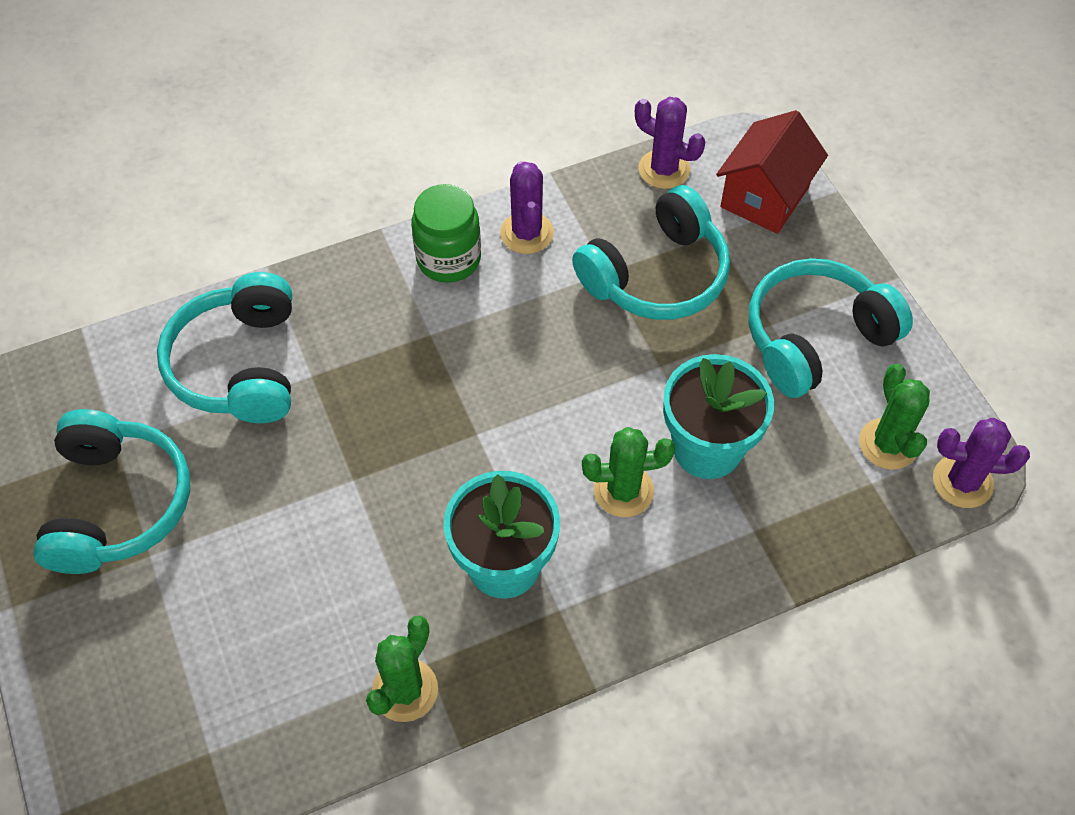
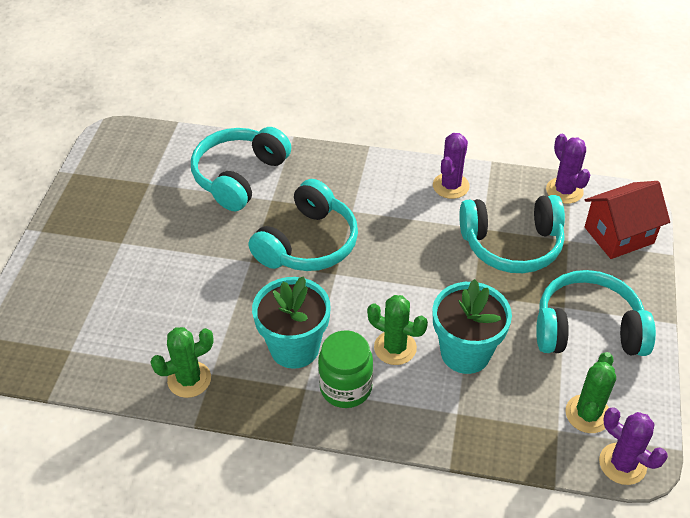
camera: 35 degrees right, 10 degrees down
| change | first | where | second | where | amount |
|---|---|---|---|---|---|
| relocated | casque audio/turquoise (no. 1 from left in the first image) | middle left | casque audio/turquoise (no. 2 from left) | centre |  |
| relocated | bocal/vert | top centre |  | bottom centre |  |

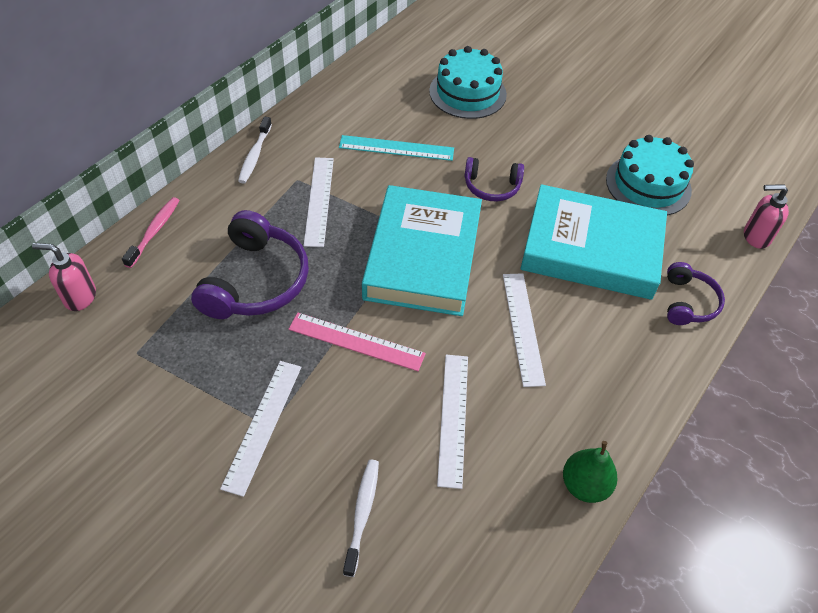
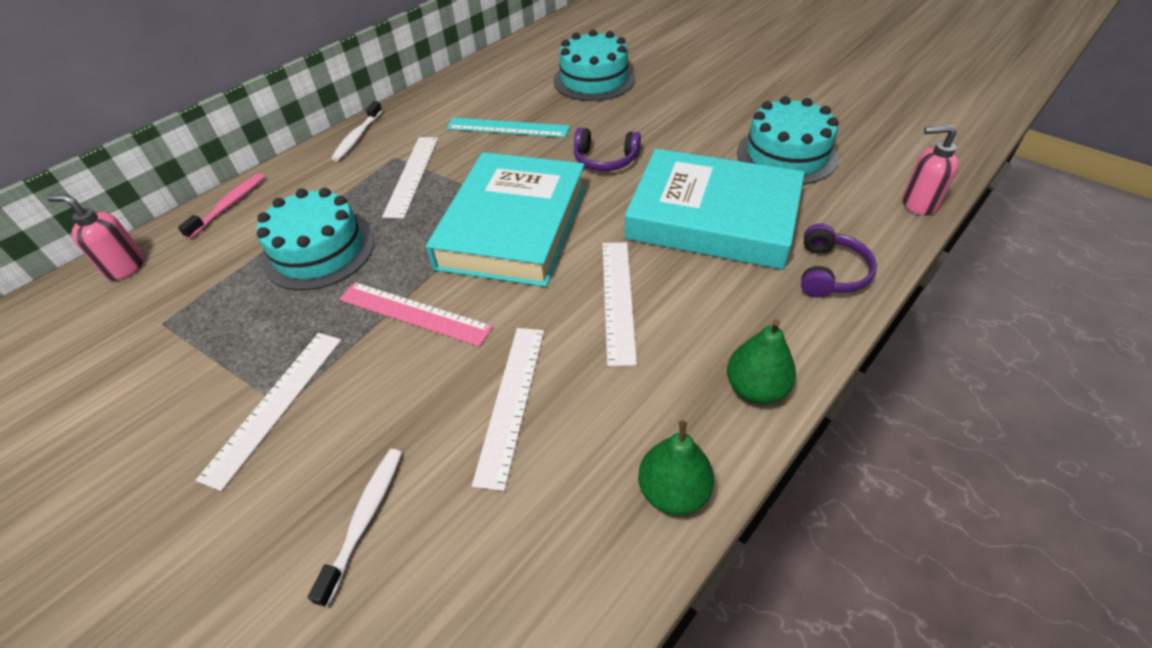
camera: 10 degrees right, 5 degrees down
| change | first | where | second | where | amount |
|---|---|---|---|---|---|
| exchanged | casque audio/violet (no. 1 from left) | middle left | gâteau/turquoise (no. 1 from left) | middle left |  |
| appeared |  |  | poire/vert (no. 2 from left) | centre |  |

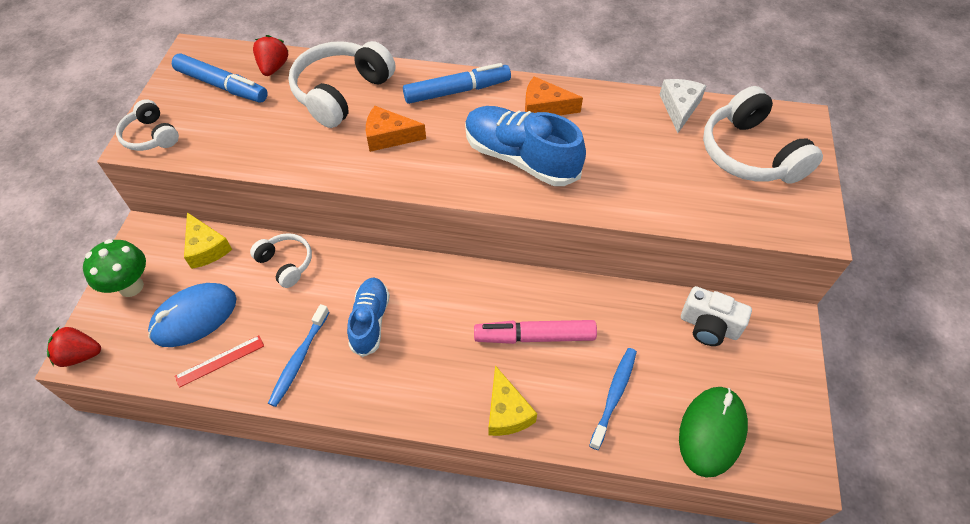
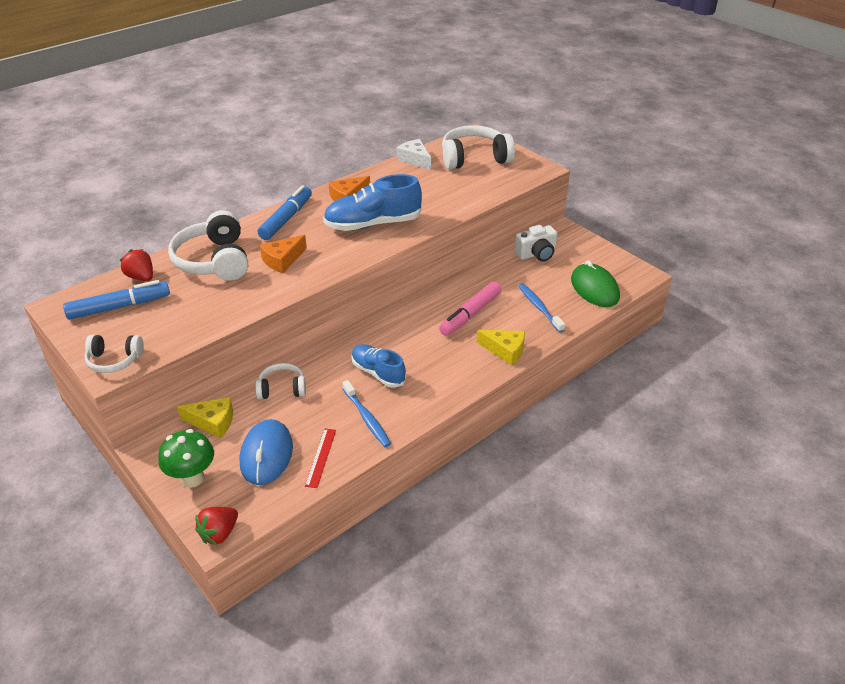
camera: 50 degrees left, 15 degrees down
| change | first | where | second | where | amount |
|---|---|---|---|---|---|
| spun | casque audio/blanc (no. 4 from left) | top right |  | top centre | 150 degrees clockwise |

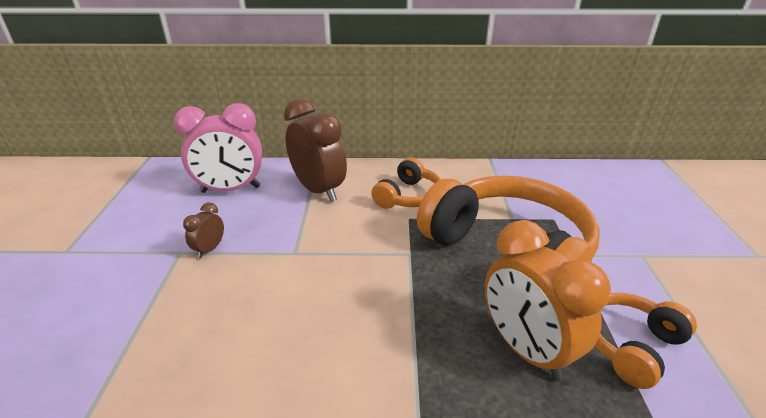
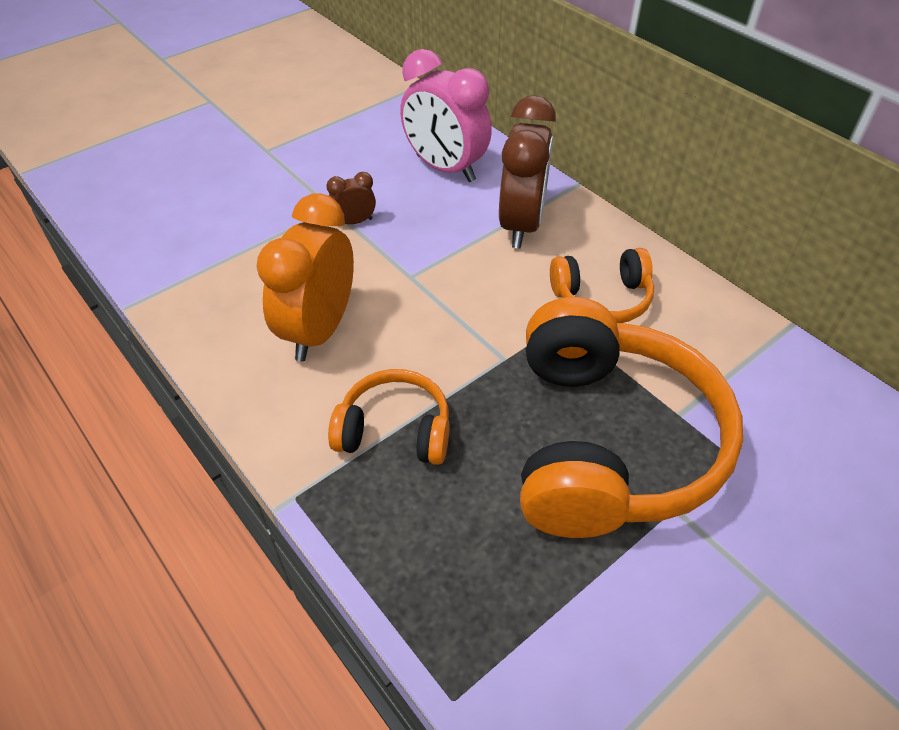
camera: 50 degrees right, 15 degrees up
| change | first | where | second | where | amount |
|---|---|---|---|---|---|
| relocated | réveil/orange | bottom right |  | centre |  |
| relocated | casque audio/orange (no. 3 from left in the first image) | bottom right | casque audio/orange (no. 1 from left) | centre |  |

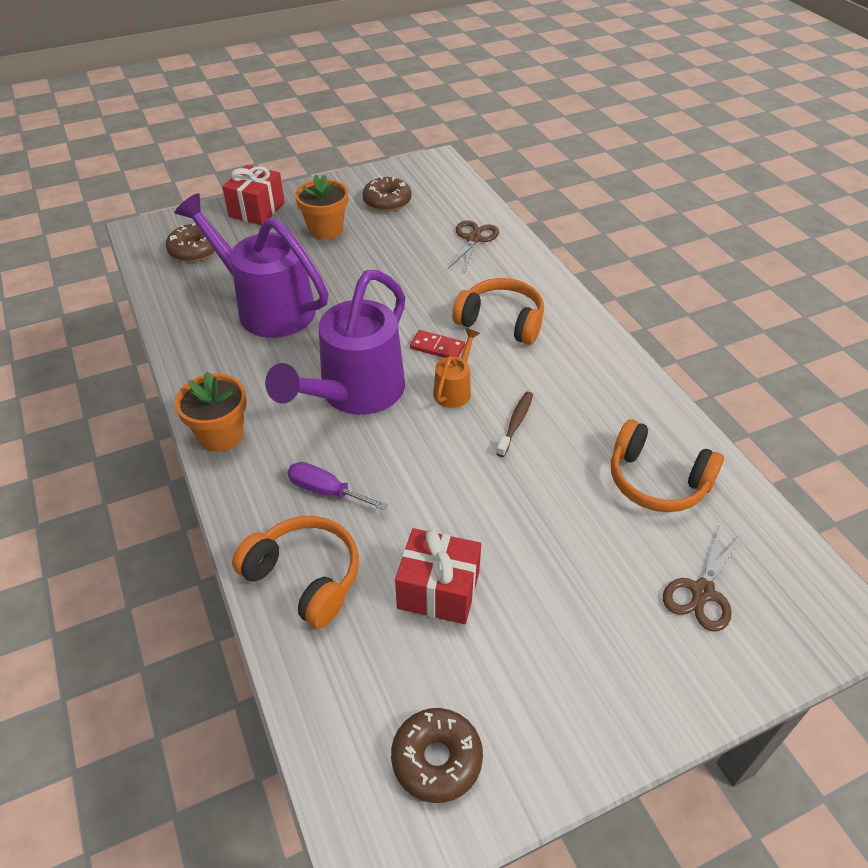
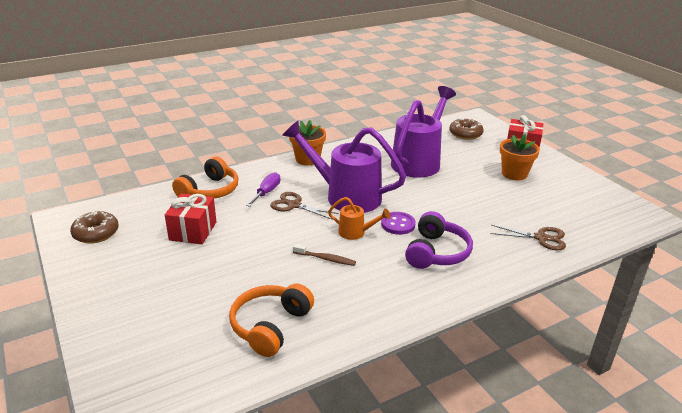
camera: 85 degrees right, 15 degrees down
| change | first | where | second | where | amount |
|---|---|---|---|---|---|
| missing | beignet/marron (no. 2 from left) | top centre |  |  |  |
| exchanged | domino/rouge | centre | bouton/violet | centre |  |
| colour | casque audio/orange (no. 2 from left) | centre | casque audio/violet | centre |  |
| relocated | ciseaux/marron (no. 2 from left in the first image) | middle right | ciseaux/marron (no. 1 from left) | centre |  |

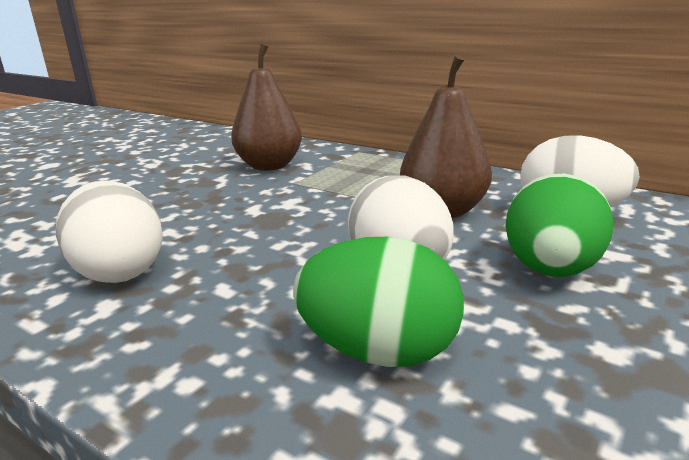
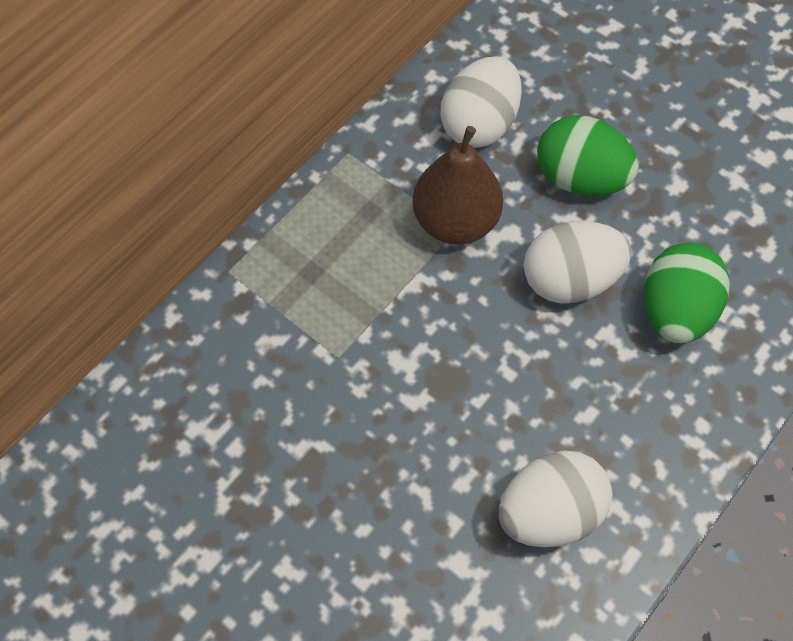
camera: 85 degrees left, 40 degrees up
| change | first | where | second | where | amount |
|---|---|---|---|---|---|
| missing | poire/marron (no. 1 from left) | top centre |  |  |  |

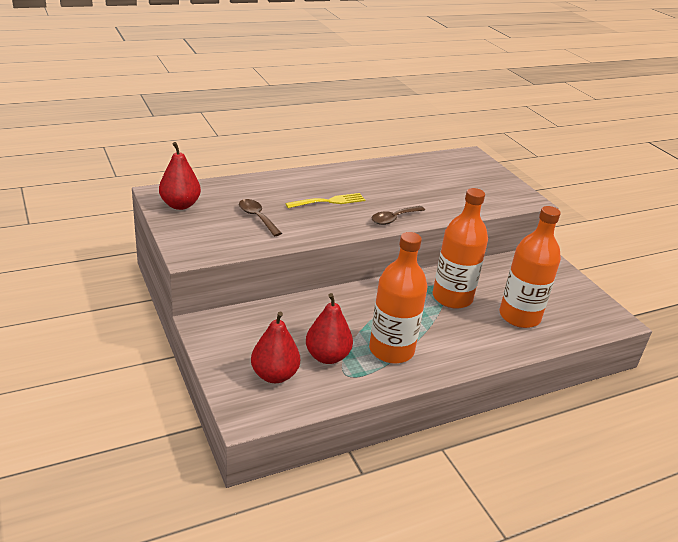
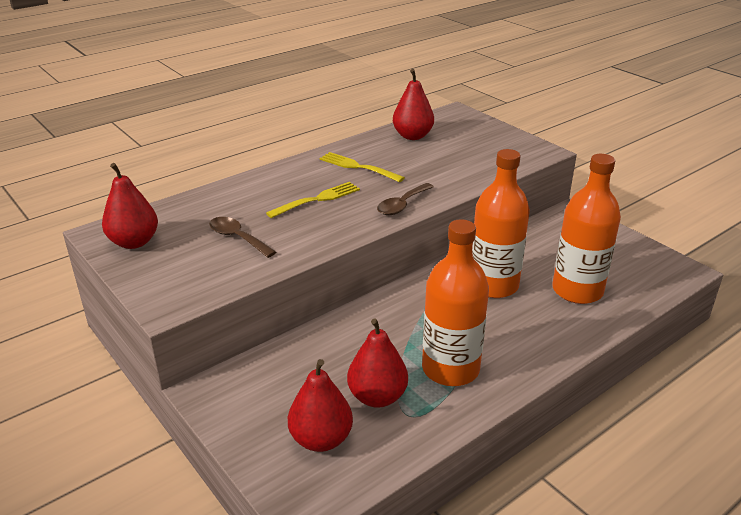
camera: 10 degrees left, 0 degrees up
| change | first | where | second | where | amount |
|---|---|---|---|---|---|
| appeared |  |  | fourchette/jaune (no. 2 from left) | top centre |  |
| appeared |  |  | poire/rouge (no. 4 from left) | top centre |  |

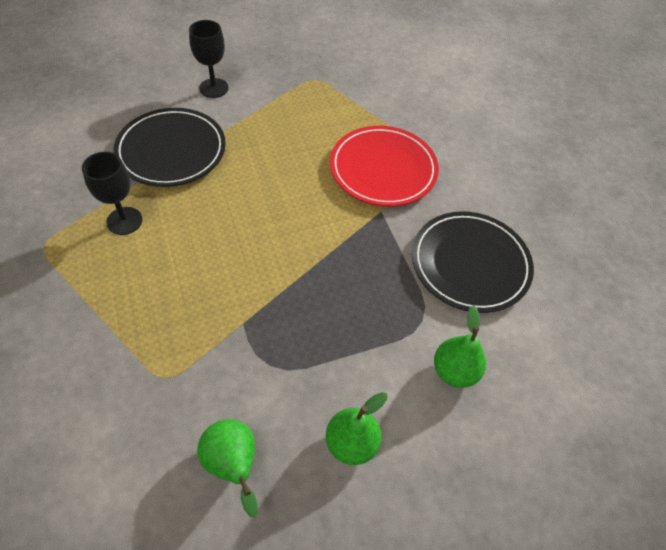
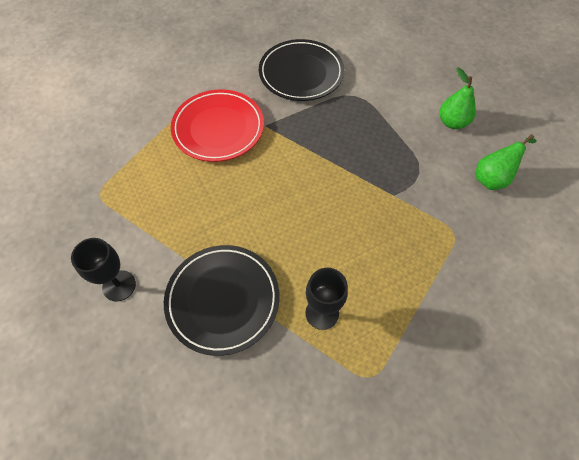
camera: 95 degrees left, 5 degrees up
| change | first | where | second | where | amount |
|---|---|---|---|---|---|
| missing | poire/vert (no. 3 from left) | middle right |  |  |  |

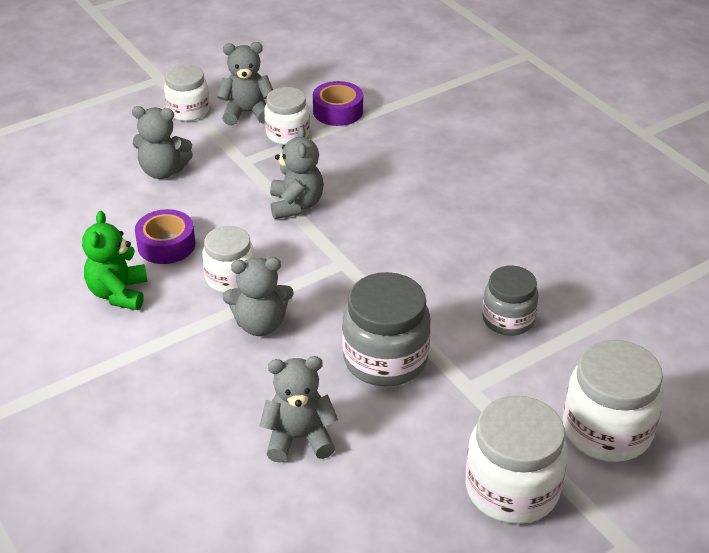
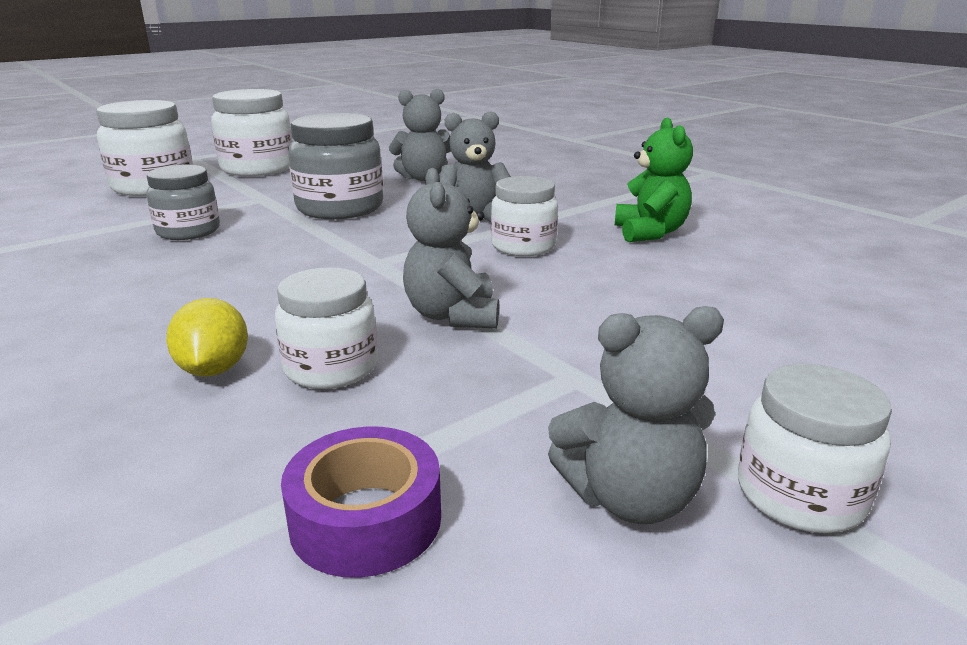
camera: 175 degrees right, 15 degrees down
| change | first | where | second | where | amount |
|---|---|---|---|---|---|
| missing | ours en peluche/gris (no. 1 from left) | top left |  |  |  |
| missing | ruban adhésif/violet (no. 1 from left) | middle left |  |  |  |
| relocated | bocal/blanc (no. 3 from left) | top centre |  | centre |  |
| appeared |  |  | citron/jaune | middle left |  |

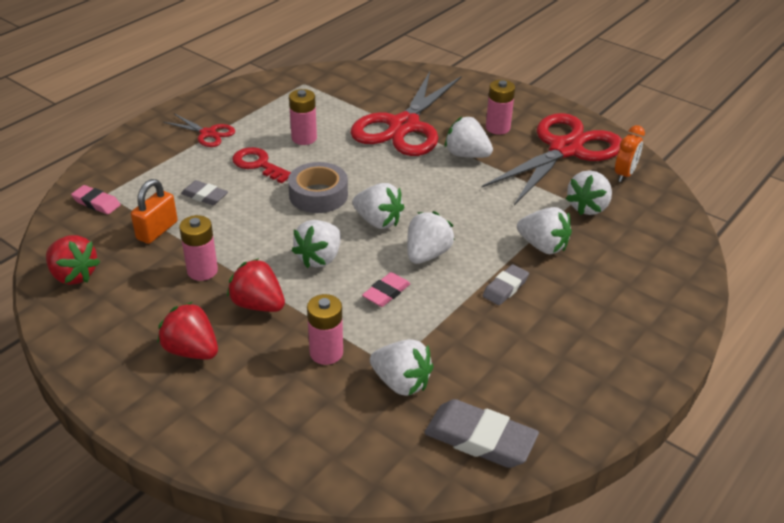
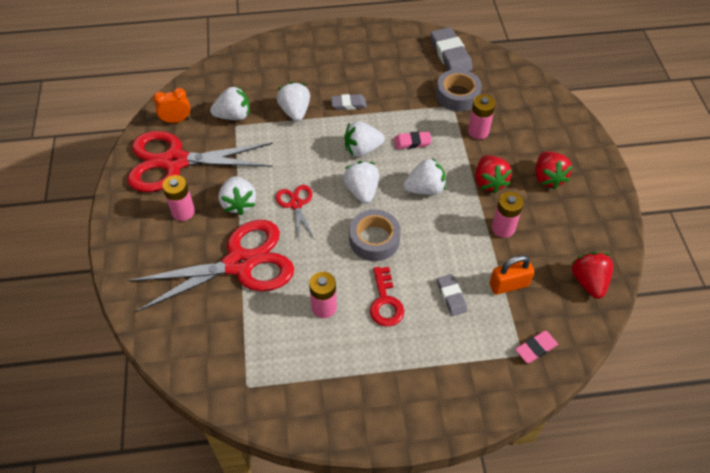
camera: 135 degrees left, 15 degrees up
| change | first | where | second | where | amount |
|---|---|---|---|---|---|
| spun | gomme/rose (no. 1 from left in the first image) | middle left | gomme/rose (no. 2 from left) | bottom right | 75 degrees clockwise |
| relocated | ciseaux/rouge (no. 1 from left in the first image) | top left | ciseaux/rouge (no. 3 from left) | centre |  |
| exchanged | fraise/blanc (no. 3 from left) | bottom centre | ruban adhésif/gris (no. 2 from left) | top centre |  |

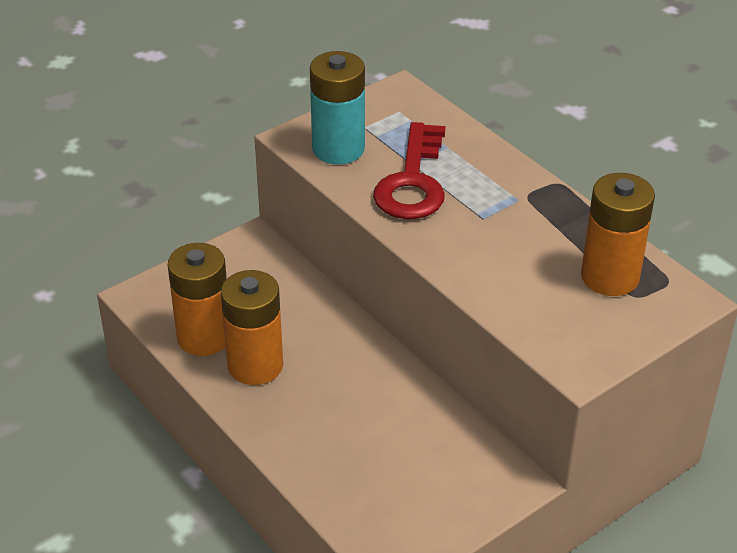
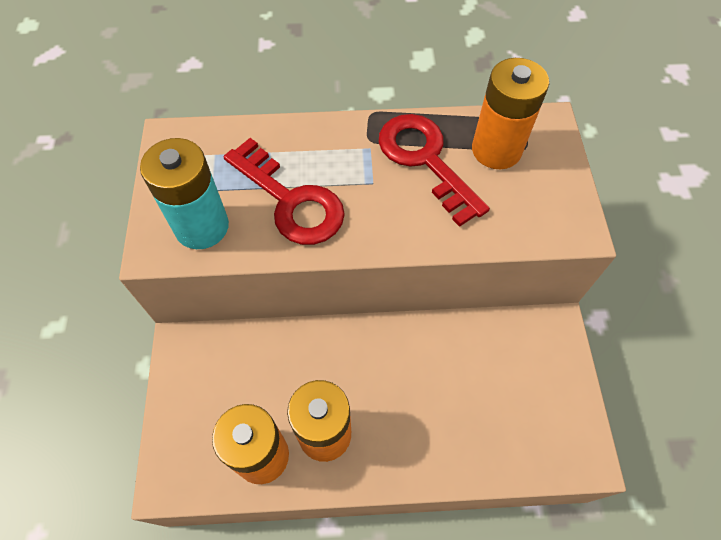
camera: 55 degrees left, 20 degrees up
| change | first | where | second | where | amount |
|---|---|---|---|---|---|
| appeared |  |  | clé/rouge (no. 2 from left) | top centre |  |

